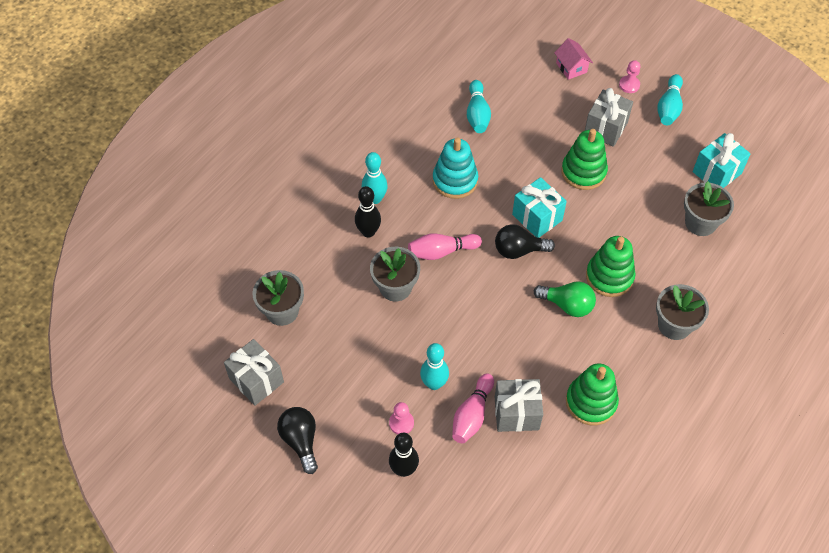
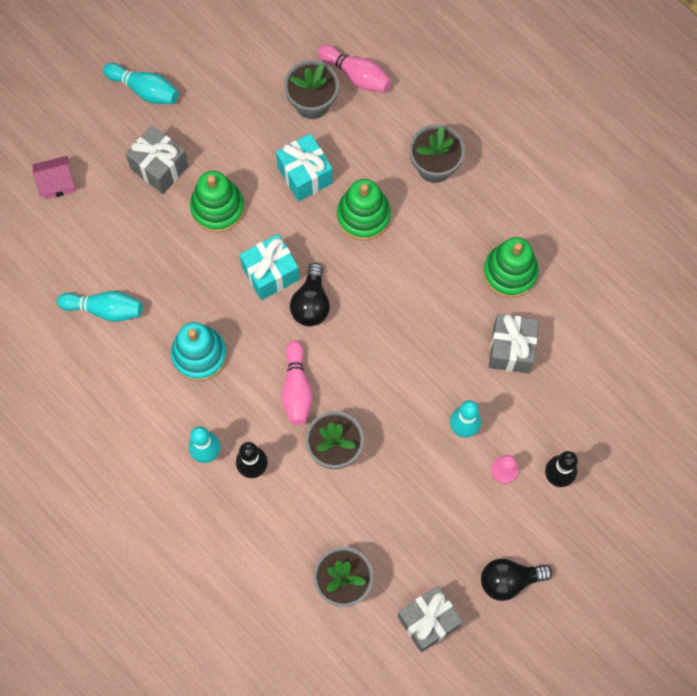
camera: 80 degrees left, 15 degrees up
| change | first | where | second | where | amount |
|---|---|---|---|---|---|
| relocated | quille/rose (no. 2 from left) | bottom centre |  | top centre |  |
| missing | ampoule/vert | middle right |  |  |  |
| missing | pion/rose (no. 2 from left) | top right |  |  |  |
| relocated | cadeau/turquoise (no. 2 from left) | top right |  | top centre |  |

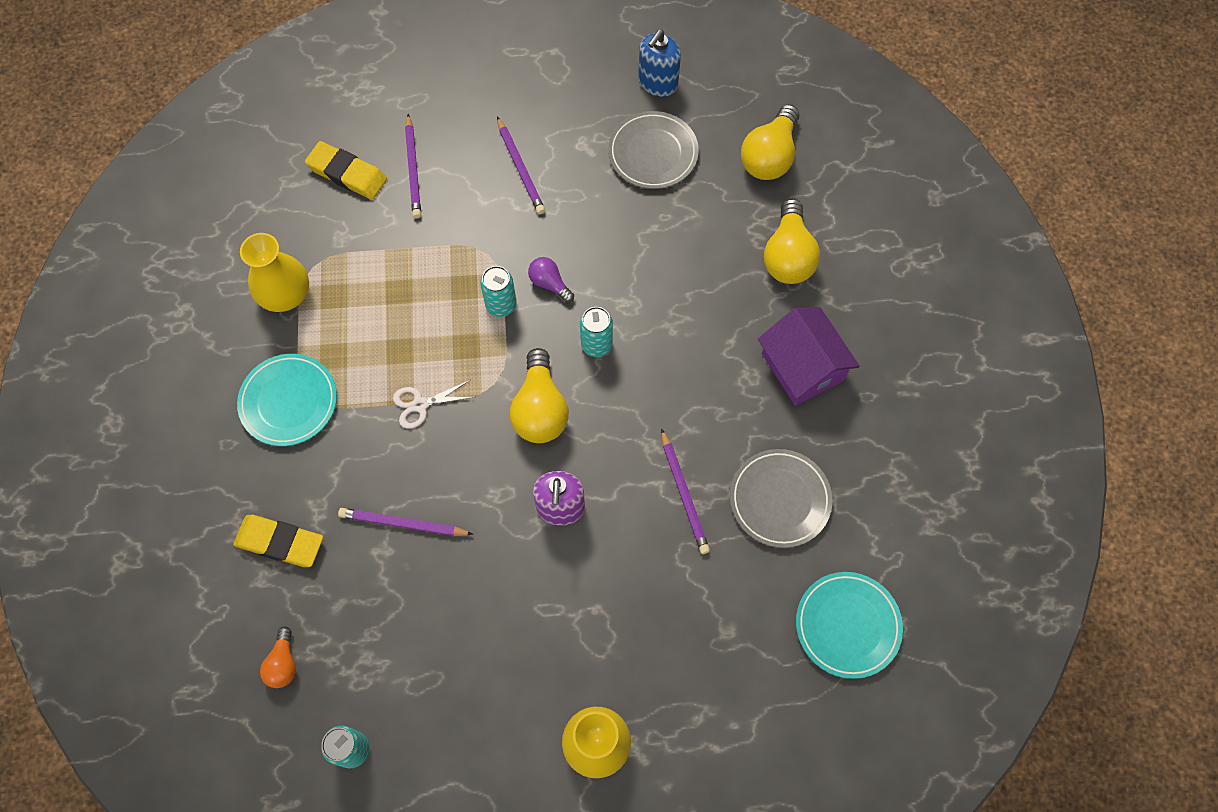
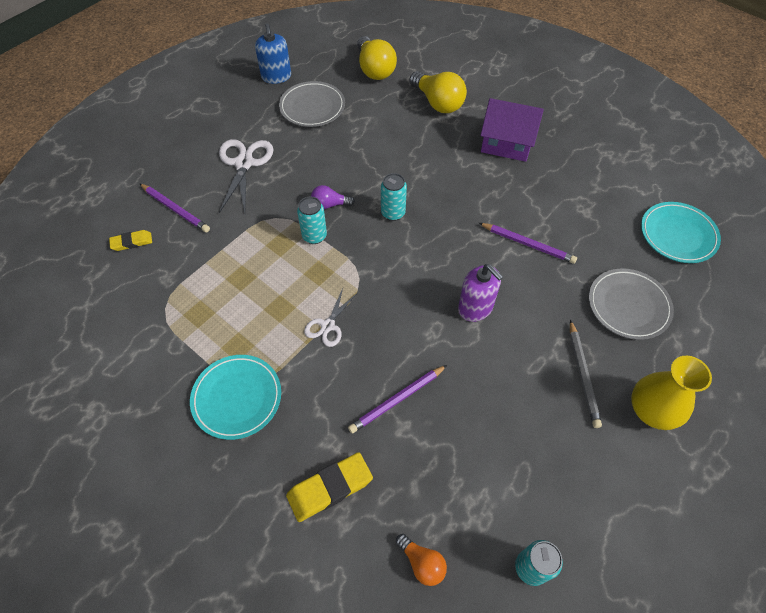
camera: 45 degrees left, 10 degrees down
| change | first | where | second | where | amount |
|---|---|---|---|---|---|
| missing | vase/jaune (no. 1 from left) | middle left |  |  |  |
| size | gomme/jaune (no. 2 from left in the first image) | top left | gomme/jaune (no. 1 from left) | middle left | x0.59 |
| exchanged | crayon/violet (no. 3 from left) | top centre | ciseaux/blanc (no. 1 from left) | top left |  |
| missing | ampoule/jaune (no. 1 from left) | centre |  |  |  |
| relocated | assiette/gris (no. 2 from left) | centre |  | middle right |  |
| appeared |  |  | crayon/gris | middle right |  |

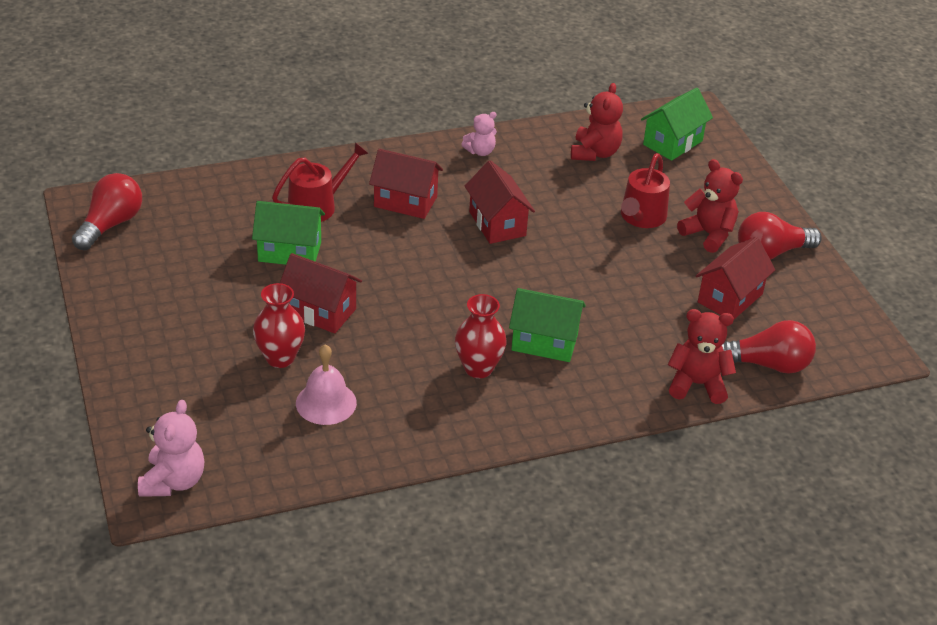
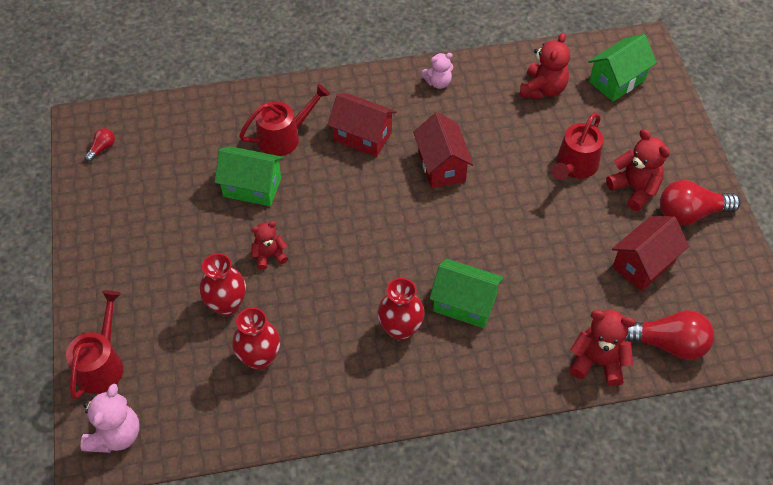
camera: 10 degrees right, 15 degrees up
| change | first | where | second | where | amount |
|---|---|---|---|---|---|
| size | ampoule/rouge (no. 1 from left) | middle left |  | top left | x0.47 |
| exchanged | maison/rouge (no. 1 from left) | centre | ours en peluche/rouge (no. 1 from left) | centre |  |
| exchanged | cloche/rose | centre | vase/rouge (no. 2 from left) | bottom left |  |
| appeared |  |  | arrosoir/rouge (no. 1 from left) | bottom left |  |

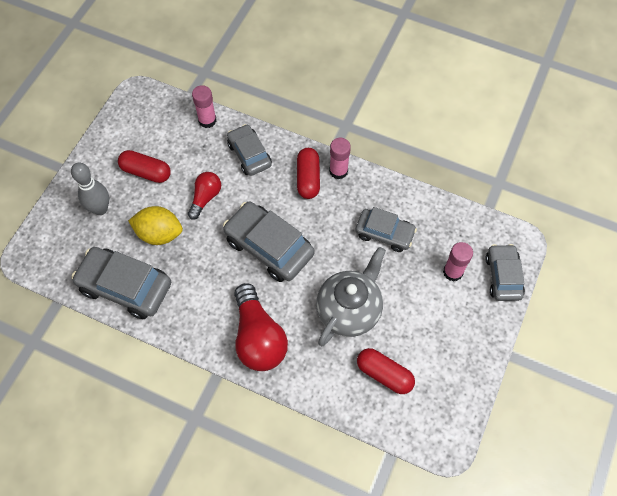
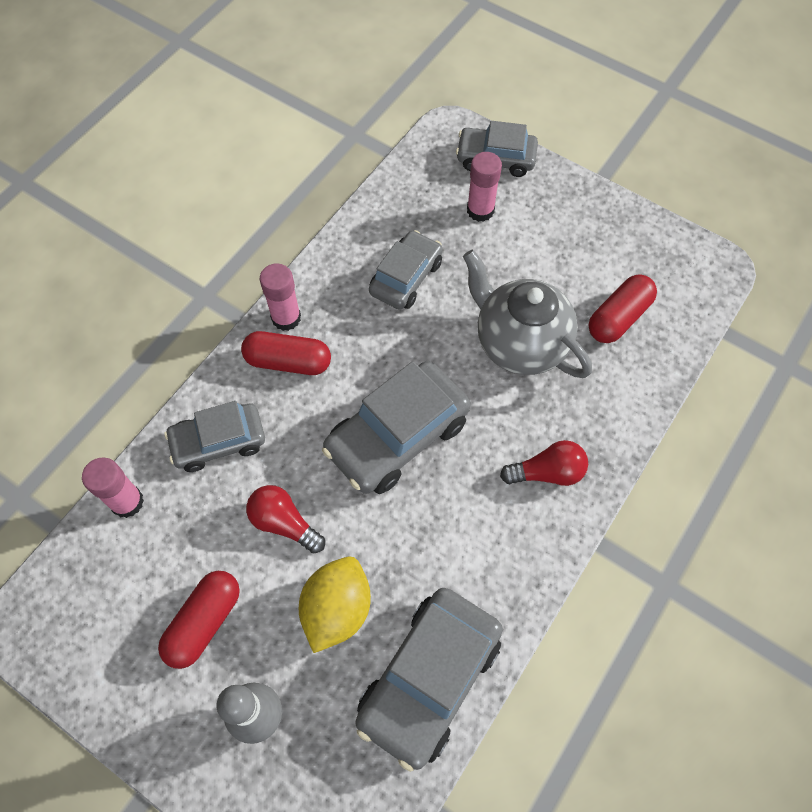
camera: 80 degrees left, 0 degrees up
| change | first | where | second | where | amount |
|---|---|---|---|---|---|
| size | ampoule/rouge (no. 2 from left) | centre |  | middle right | x0.57 |

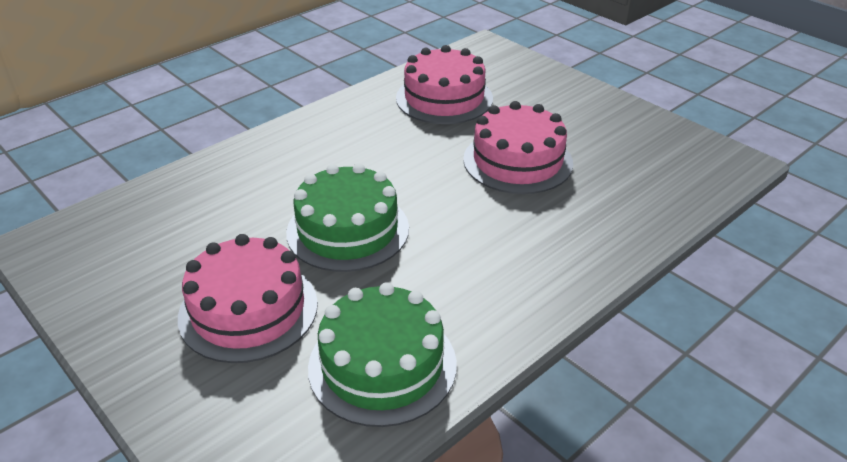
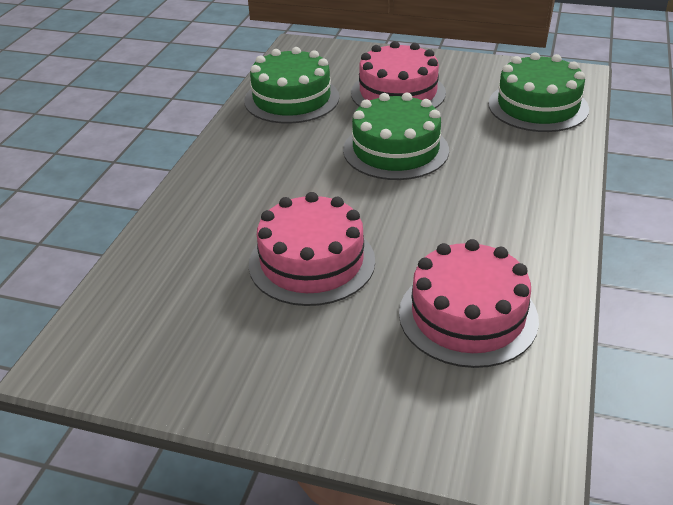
camera: 150 degrees right, 0 degrees up
| change | first | where | second | where | amount |
|---|---|---|---|---|---|
| appeared |  |  | gâteau/vert (no. 3 from left) | top right |  |

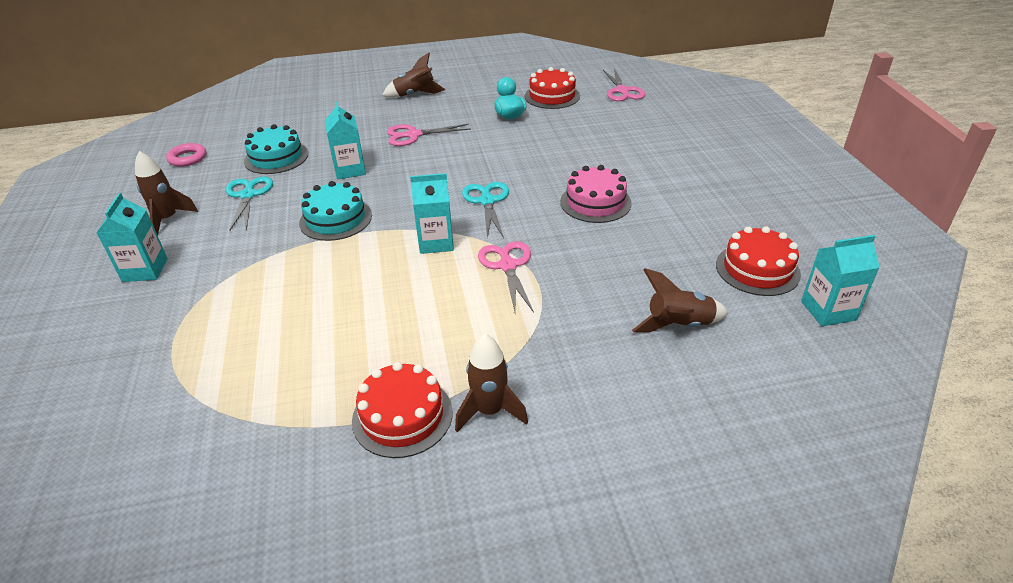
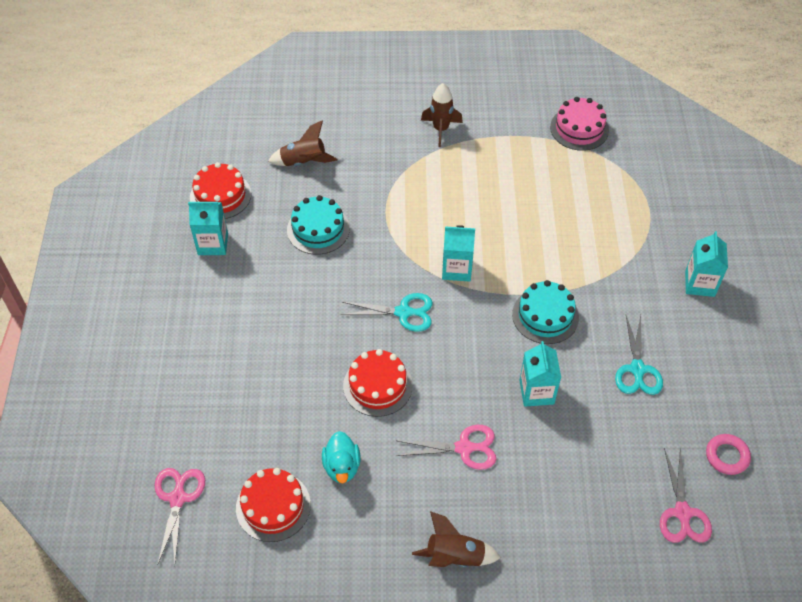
camera: 170 degrees left, 15 degrees up
| change | first | where | second | where | amount |
|---|---|---|---|---|---|
| missing | fusée/marron (no. 1 from left) | top left |  |  |  |
| relocated | gâteau/turquoise (no. 1 from left) | top left |  | centre |  |
| relocated | gâteau/rouge (no. 1 from left in the first image) | bottom centre | gâteau/rouge (no. 3 from left) | centre |  |
| spun | ciseaux/turquoise (no. 2 from left in the first image) | centre | ciseaux/turquoise (no. 1 from left) | centre | 90 degrees counterclockwise |
| relocated | ciseaux/rose (no. 2 from left in the first image) | centre | ciseaux/rose (no. 3 from left) | bottom right |  |
| relocated | gâteau/rose | top centre |  | top right |  |
| relocated | brique de lait/turquoise (no. 4 from left in the first image) | middle right | brique de lait/turquoise (no. 1 from left) | middle left |  |

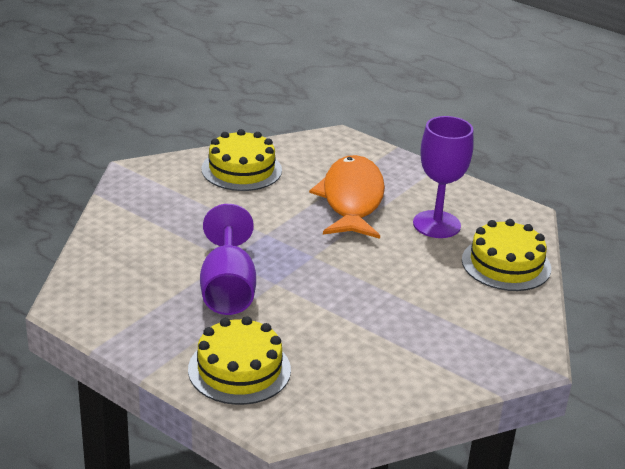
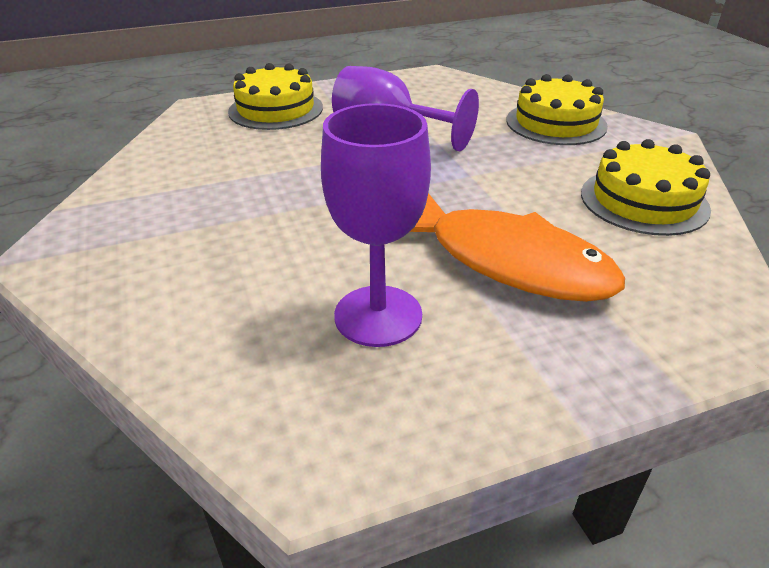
camera: 125 degrees right, 5 degrees up
| change | first | where | second | where | amount |
|---|---|---|---|---|---|
| relocated | gâteau/jaune (no. 3 from left in the first image) | middle right | gâteau/jaune (no. 2 from left) | top right |  |

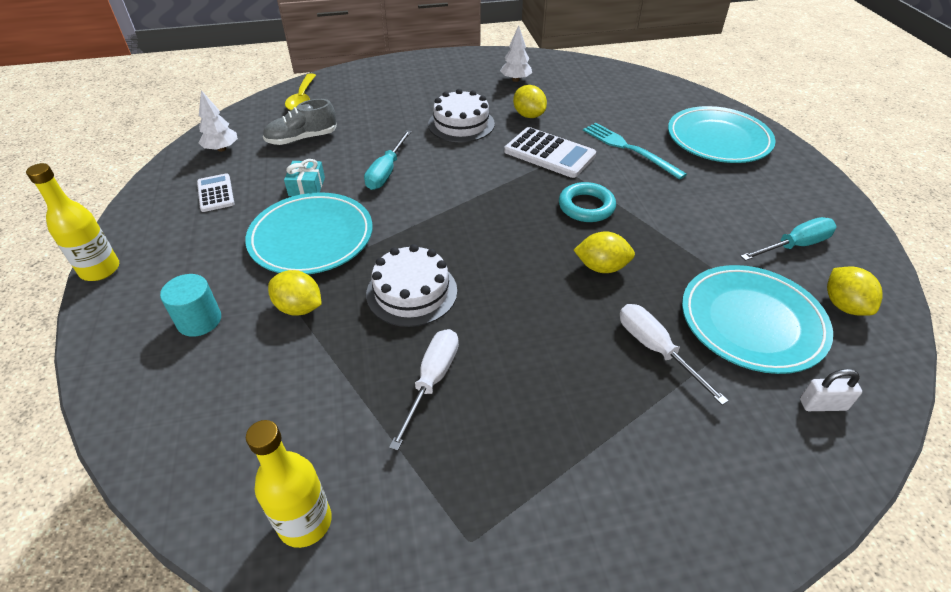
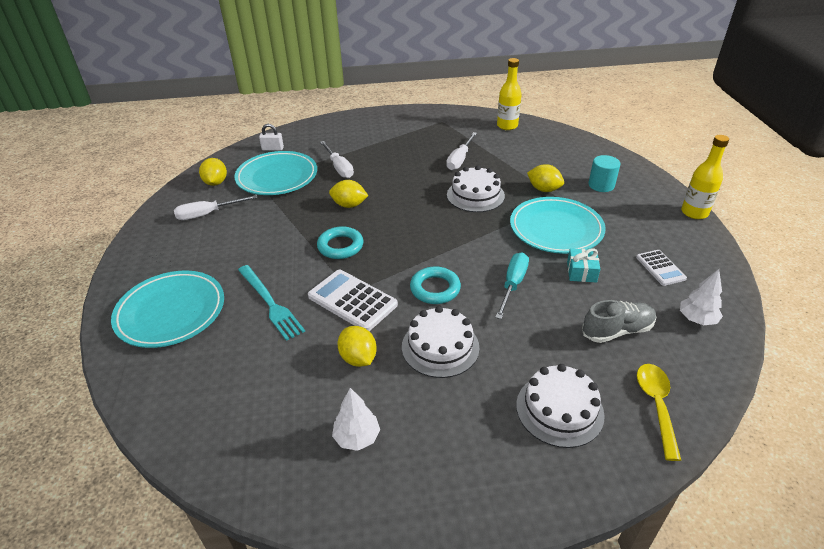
camera: 175 degrees left, 5 degrees down
| change | first | where | second | where | amount |
|---|---|---|---|---|---|
| colour | tournevis/turquoise (no. 2 from left) | middle right | tournevis/blanc (no. 1 from left) | middle left |  |
| appeared |  |  | anneau/turquoise (no. 2 from left) | centre |  |
| appeared |  |  | gâteau/blanc (no. 3 from left) | bottom right |  |

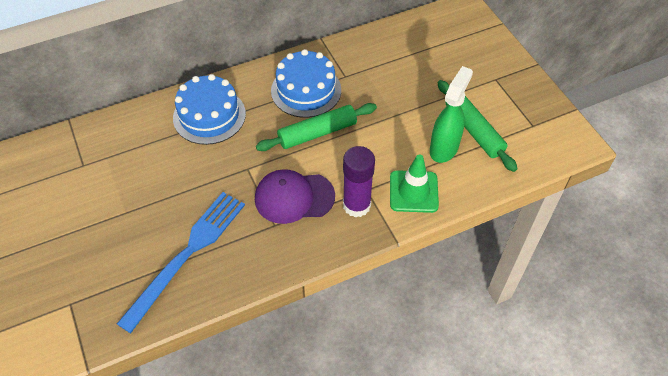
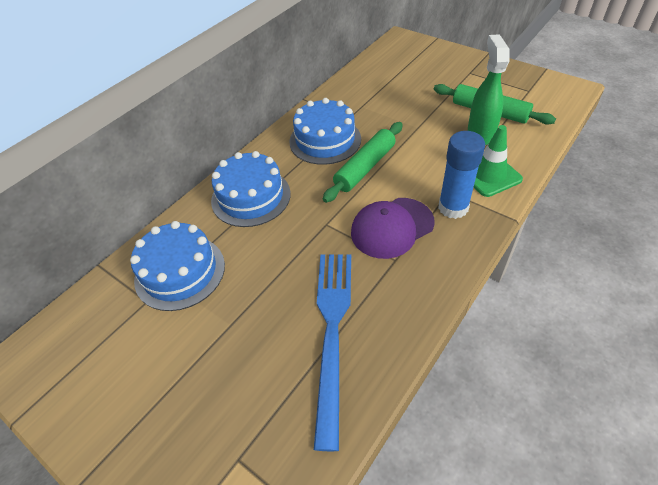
camera: 25 degrees left, 5 degrees down
| change | first | where | second | where | amount |
|---|---|---|---|---|---|
| colour | bâton de colle/violet | centre | bâton de colle/bleu | middle right |  |
| appeared |  |  | gâteau/bleu (no. 1 from left) | middle left |  |

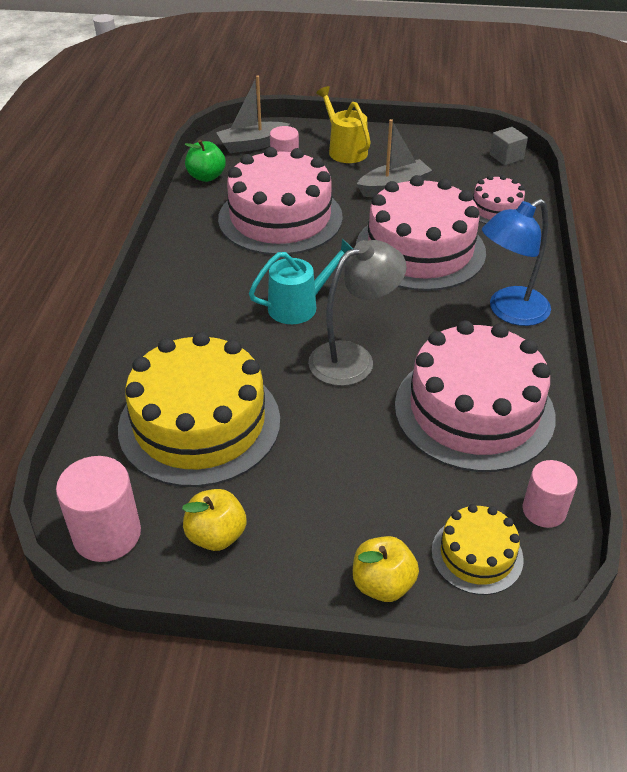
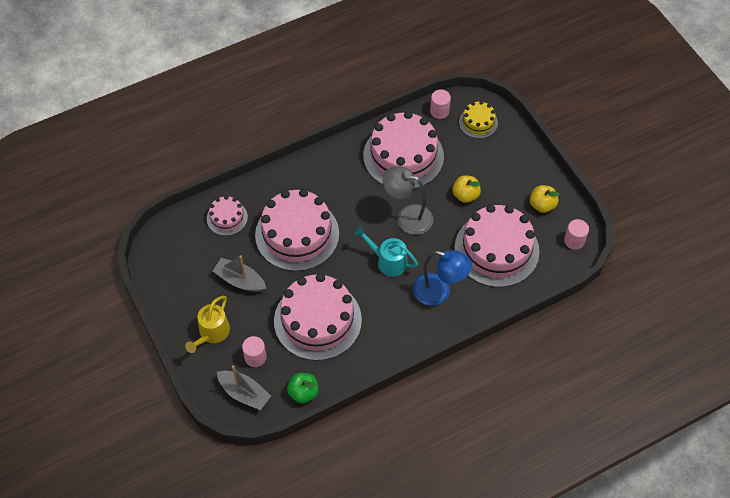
camera: 125 degrees left, 15 degrees up
| change | first | where | second | where | amount |
|---|---|---|---|---|---|
| size | cylindre/rose (no. 1 from left in the first image) | middle left | cylindre/rose (no. 3 from left) | middle right | x0.66 |
| colour | gâteau/jaune (no. 1 from left) | middle left | gâteau/rose (no. 5 from left) | middle right |  |
| relocated | pomme/jaune (no. 2 from left in the first image) | bottom centre | pomme/jaune (no. 1 from left) | centre |  |
| relocated | lampe/bleu | middle right |  | centre |  |
| missing | cube/gris | top right |  |  |  |

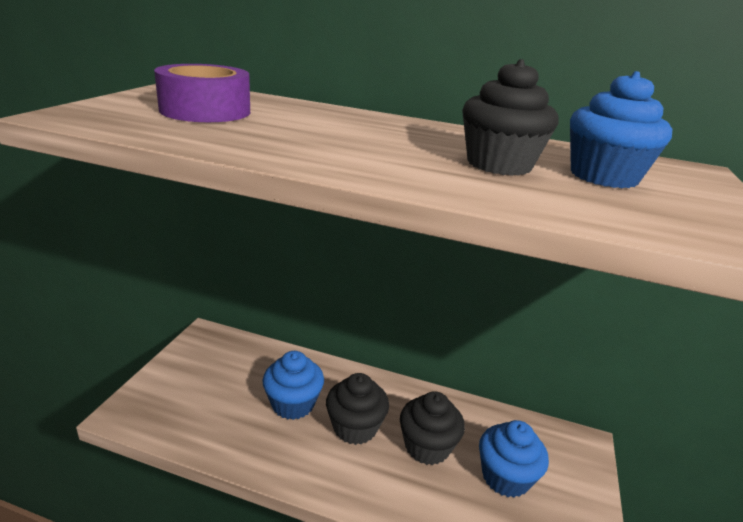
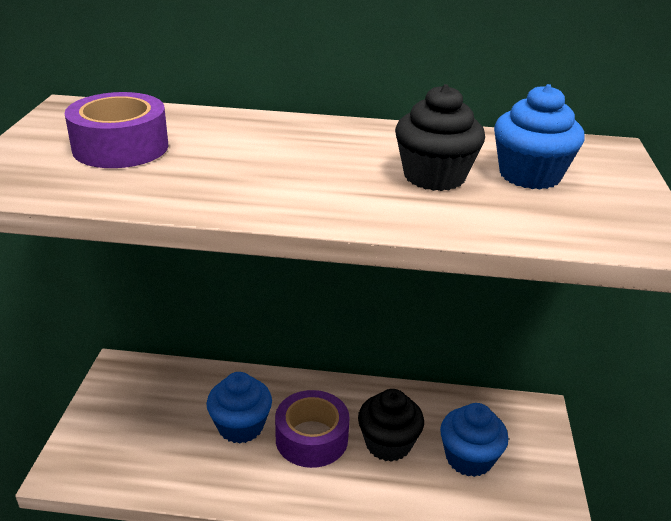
camera: 10 degrees left, 5 degrees up
| change | first | where | second | where | amount |
|---|---|---|---|---|---|
| exchanged | muffin/noir (no. 1 from left) | bottom centre | ruban adhésif/violet (no. 2 from left) | bottom centre |  |

